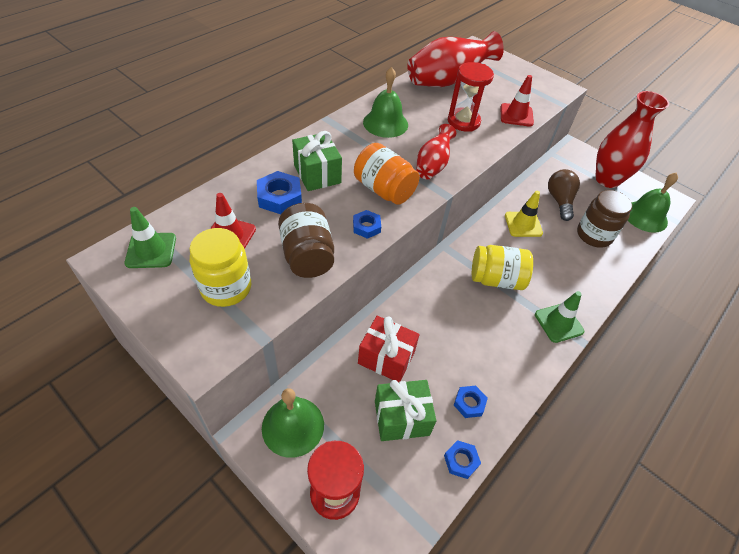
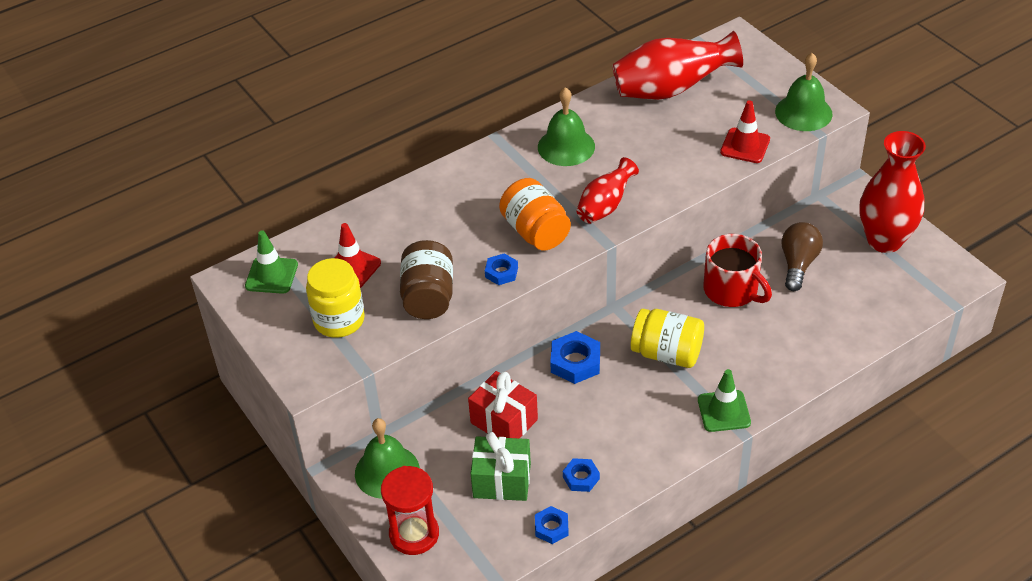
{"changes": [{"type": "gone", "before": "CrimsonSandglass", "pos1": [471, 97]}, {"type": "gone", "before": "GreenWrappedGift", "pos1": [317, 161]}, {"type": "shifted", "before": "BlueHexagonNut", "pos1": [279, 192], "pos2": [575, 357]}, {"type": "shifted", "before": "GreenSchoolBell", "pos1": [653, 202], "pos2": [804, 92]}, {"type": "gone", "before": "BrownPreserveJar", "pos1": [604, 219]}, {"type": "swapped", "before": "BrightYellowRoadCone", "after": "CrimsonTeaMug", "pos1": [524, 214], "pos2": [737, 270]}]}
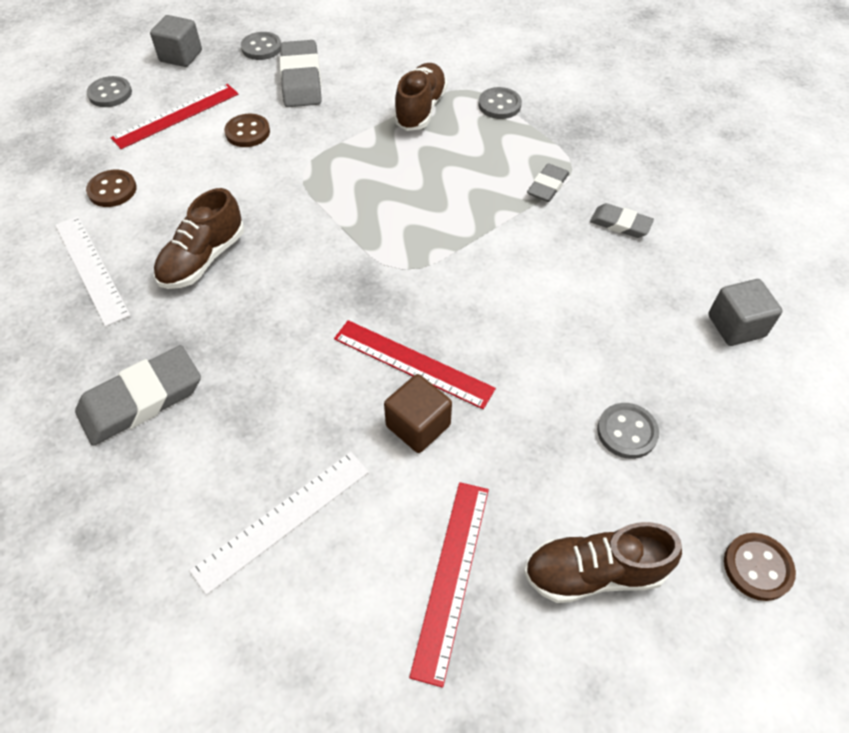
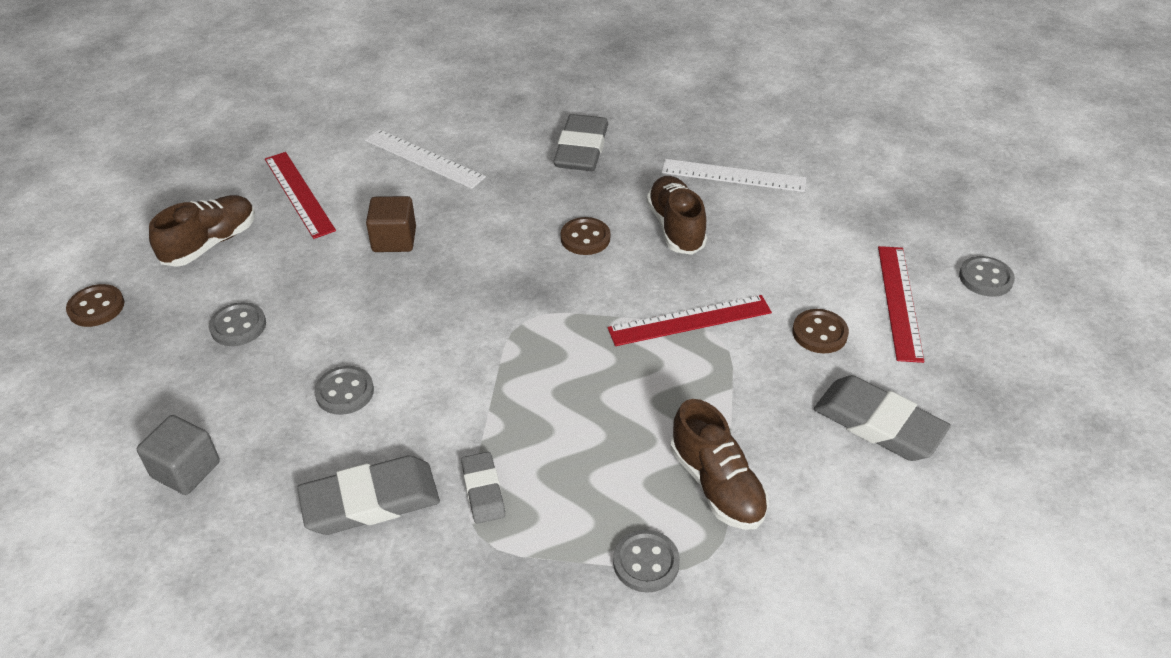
{"changes": [{"type": "gone", "before": "GreyBlock", "pos1": [176, 41]}, {"type": "shifted", "before": "GreyShirtButton", "pos1": [261, 46], "pos2": [344, 390]}, {"type": "shifted", "before": "BrownShirtButton", "pos1": [111, 188], "pos2": [585, 236]}, {"type": "scaled", "before": "GreyEraser", "pos1": [622, 220], "pos2": [368, 495], "scale": 1.76}, {"type": "shifted", "before": "CrimsonRuler", "pos1": [415, 364], "pos2": [690, 320]}, {"type": "rotated", "before": "PureWhiteRuler", "pos1": [279, 523], "pos2": [425, 159], "turn": -60}]}
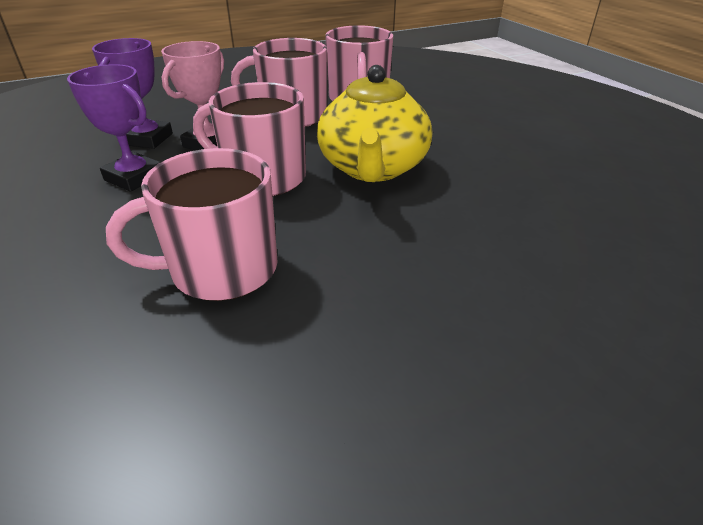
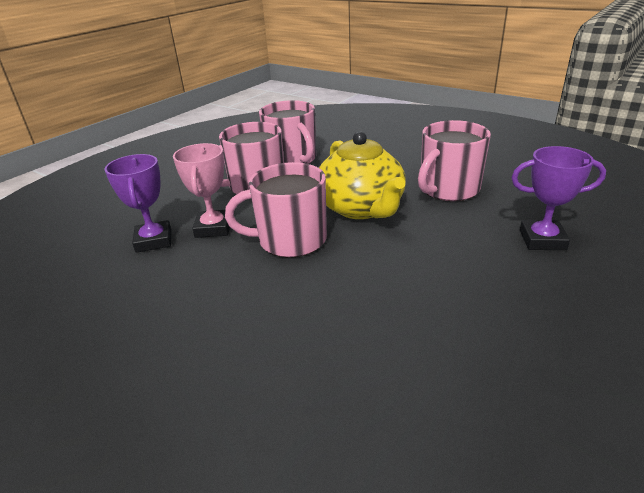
{"changes": [{"type": "shifted", "before": "VioletAwardCup", "pos1": [114, 128], "pos2": [558, 198]}, {"type": "shifted", "before": "RosyTeaMug", "pos1": [192, 224], "pos2": [454, 160]}]}
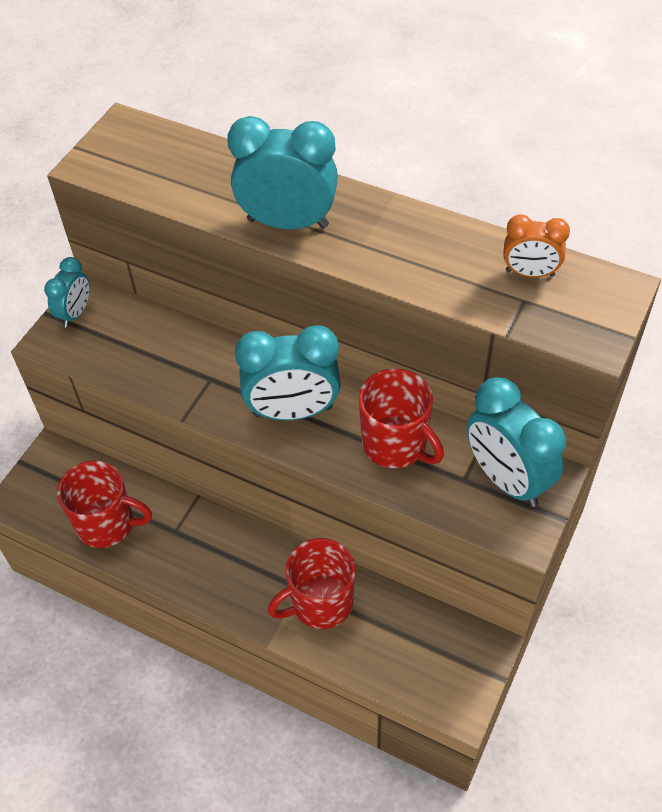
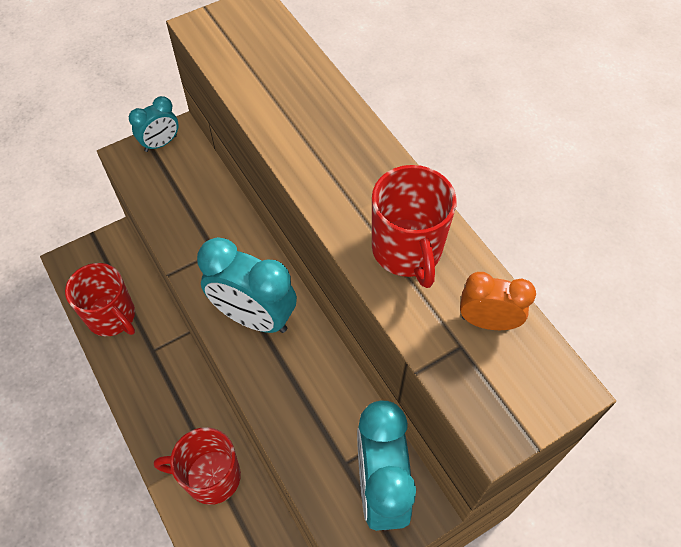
{"changes": [{"type": "gone", "before": "TurquoiseAlarmClock", "pos1": [282, 172]}, {"type": "rotated", "before": "BrightOrangeAlarmClock", "pos1": [536, 245], "pos2": [498, 301], "turn": 150}, {"type": "shifted", "before": "CrimsonTeaMug", "pos1": [401, 418], "pos2": [414, 226]}]}
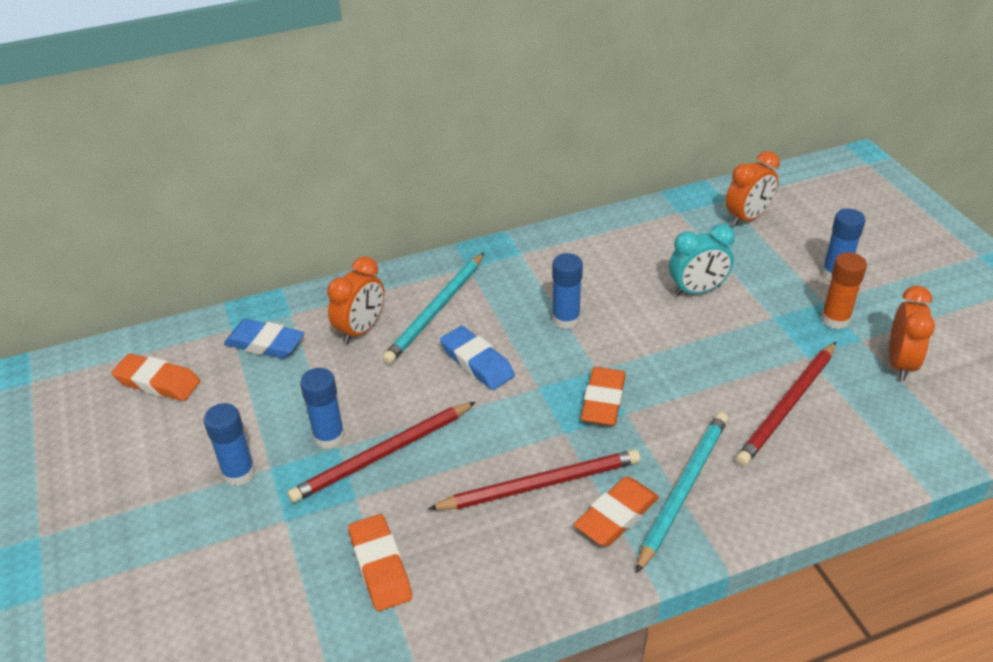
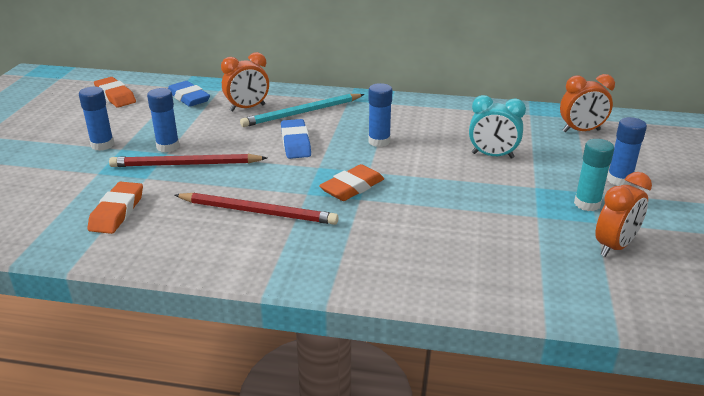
{"changes": [{"type": "repainted", "before": "BrightOrangeGlue", "after": "TurquoiseGlue", "pos1": [844, 290], "pos2": [594, 175]}, {"type": "gone", "before": "CrimsonPencil", "pos1": [786, 404]}, {"type": "gone", "before": "TurquoisePencil", "pos1": [682, 492]}, {"type": "gone", "before": "BrightOrangeEraser", "pos1": [616, 511]}]}
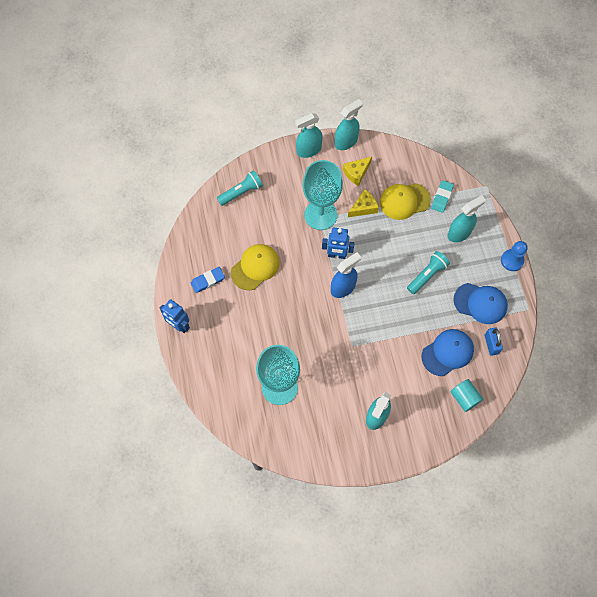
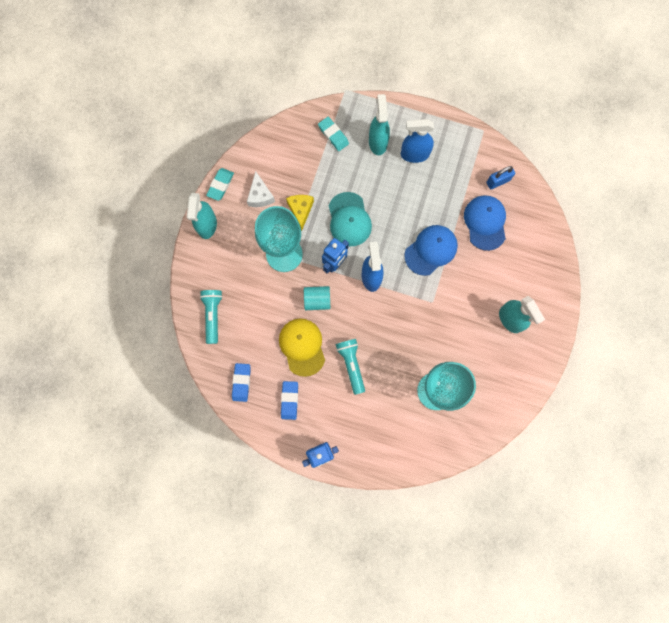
{"changes": [{"type": "swapped", "before": "TurquoiseSprayCleaner", "after": "TurquoiseEraser", "pos1": [349, 124], "pos2": [220, 184]}, {"type": "repainted", "before": "BrightYellowPieceOfCheese", "after": "PureWhitePieceOfCheese", "pos1": [357, 171], "pos2": [261, 189]}, {"type": "gone", "before": "BrightYellowCap", "pos1": [405, 201]}, {"type": "gone", "before": "BlueGamePawn", "pos1": [514, 256]}, {"type": "shifted", "before": "TurquoiseFlashlight", "pos1": [428, 272], "pos2": [350, 367]}, {"type": "shifted", "before": "BlueCap", "pos1": [480, 303], "pos2": [431, 250]}, {"type": "rotated", "before": "BluePadlock", "pos1": [494, 342], "pos2": [500, 177], "turn": -45}, {"type": "shifted", "before": "TurquoiseCylinderShape", "pos1": [467, 395], "pos2": [317, 298]}, {"type": "new", "after": "BlueSprayCleaner", "pos2": [417, 141]}, {"type": "new", "after": "TurquoiseCap", "pos2": [350, 219]}, {"type": "new", "after": "BlueEraser", "pos2": [241, 382]}]}
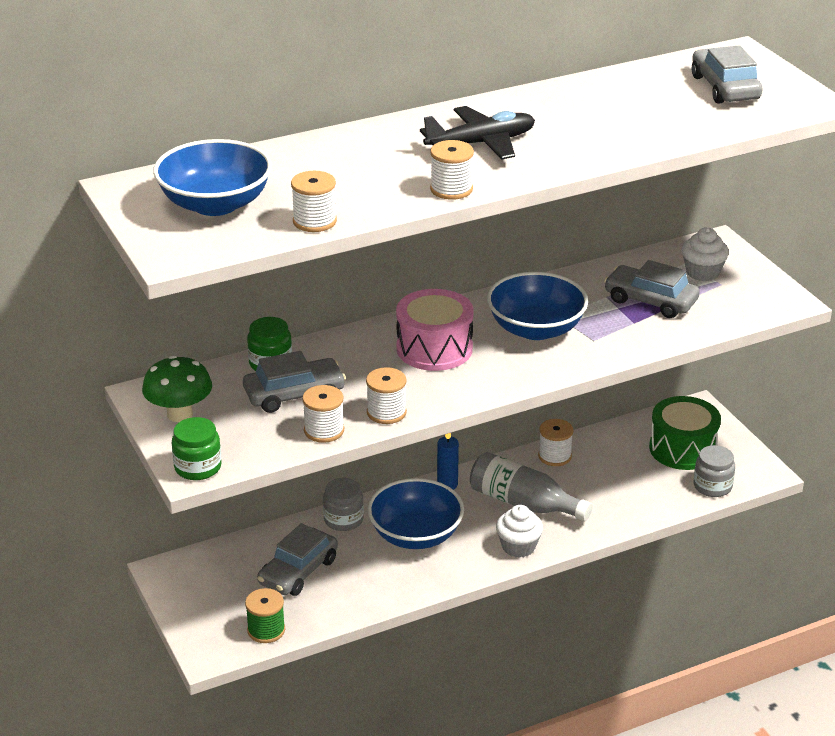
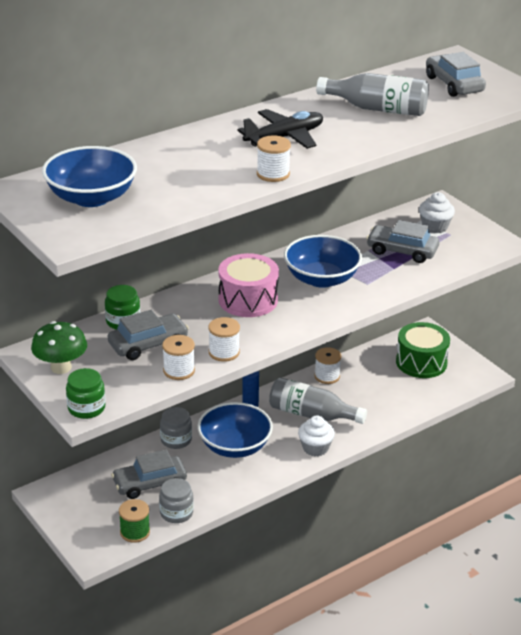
{"changes": [{"type": "gone", "before": "PureWhiteReelOfThread", "pos1": [314, 201]}, {"type": "shifted", "before": "GreyPreserveJar", "pos1": [714, 471], "pos2": [176, 500]}, {"type": "rotated", "before": "GreyToyCar", "pos1": [297, 559], "pos2": [149, 474], "turn": 45}, {"type": "new", "after": "GreyFlask", "pos2": [372, 94]}]}
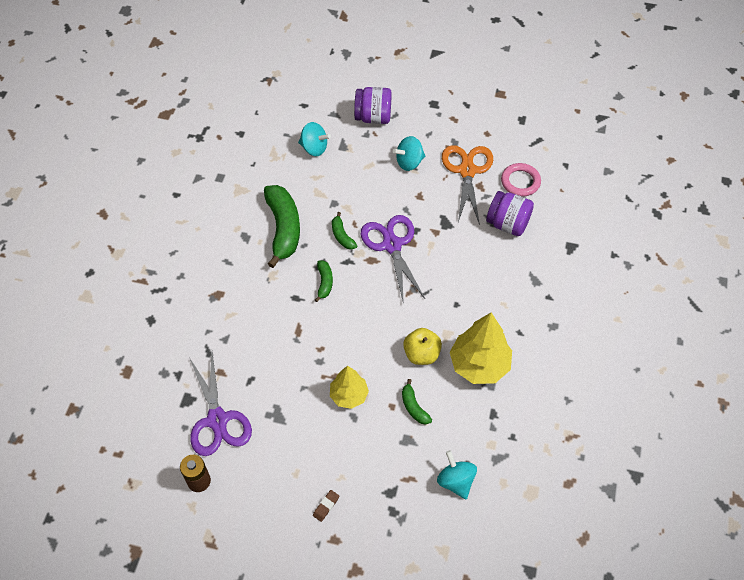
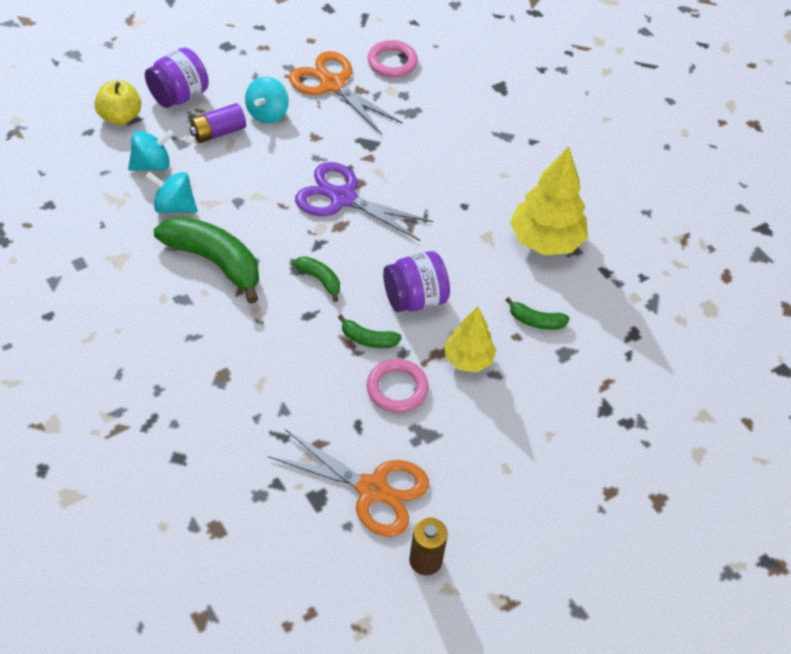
{"changes": [{"type": "shifted", "before": "VioletPreserveJar", "pos1": [510, 213], "pos2": [416, 281]}, {"type": "shifted", "before": "GreenBanana", "pos1": [345, 231], "pos2": [370, 331]}, {"type": "shifted", "before": "BrightYellowToyApple", "pos1": [422, 346], "pos2": [118, 102]}, {"type": "repainted", "before": "VioletShears", "after": "BrightOrangeShears", "pos1": [220, 404], "pos2": [348, 483]}, {"type": "shifted", "before": "TurquoiseSpinningTop", "pos1": [457, 474], "pos2": [171, 192]}, {"type": "gone", "before": "BrownEraser", "pos1": [326, 506]}, {"type": "new", "after": "VioletPowerCell", "pos2": [217, 123]}, {"type": "new", "after": "RosyHoop", "pos2": [398, 386]}]}
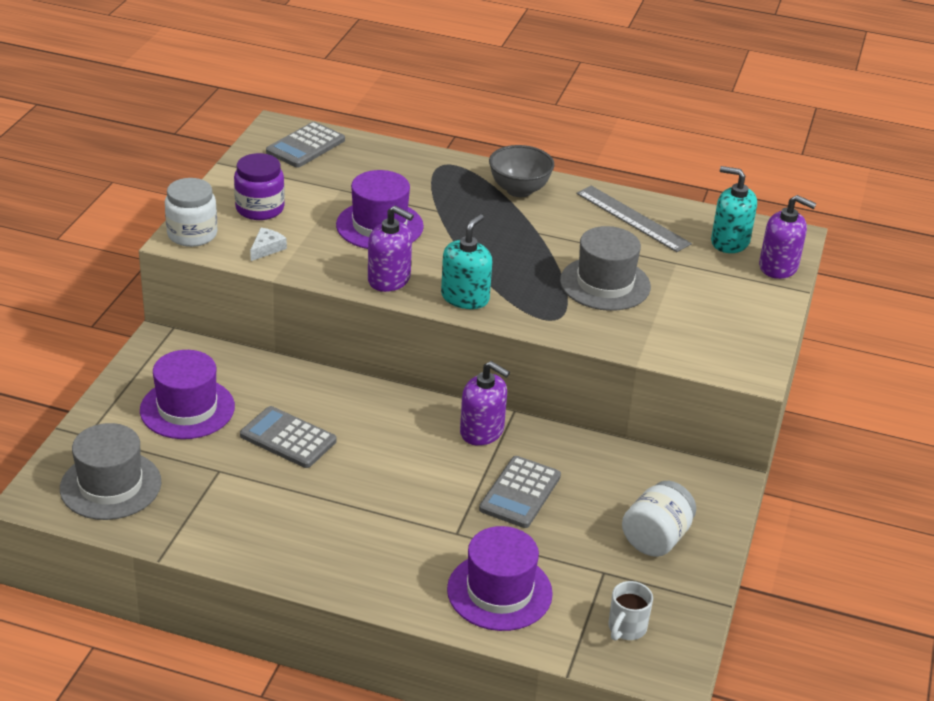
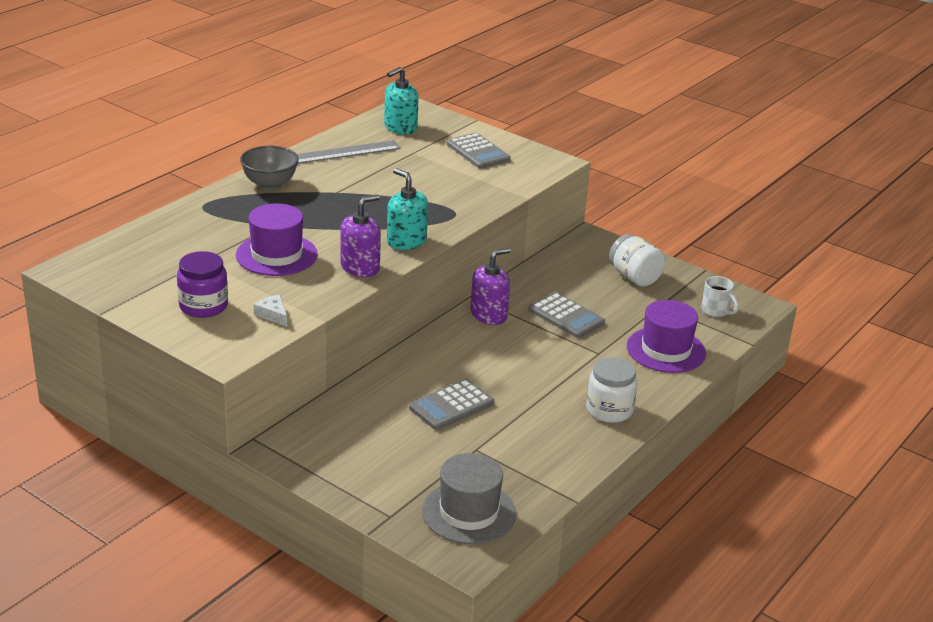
{"changes": [{"type": "shifted", "before": "GreyCalculator", "pos1": [305, 144], "pos2": [479, 151]}, {"type": "shifted", "before": "PureWhitePreserveJar", "pos1": [191, 212], "pos2": [612, 390]}, {"type": "gone", "before": "VioletSoapPump", "pos1": [788, 237]}, {"type": "gone", "before": "GreyTopHat", "pos1": [605, 268]}, {"type": "gone", "before": "VioletTopHat", "pos1": [187, 394]}]}
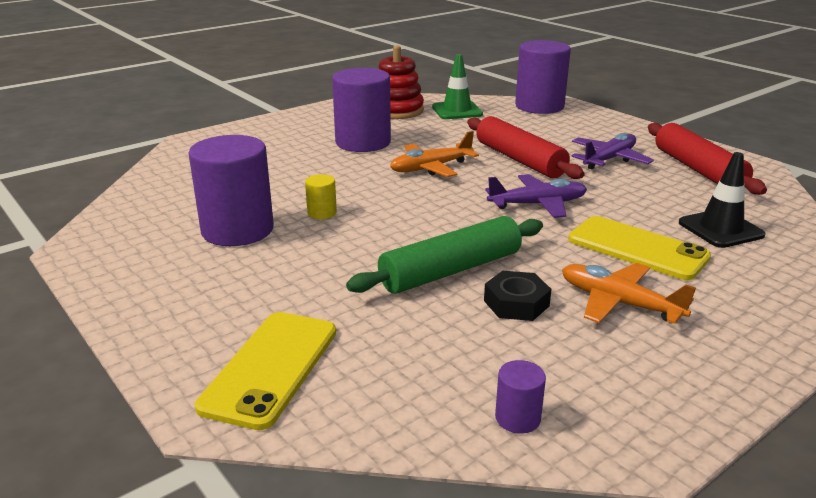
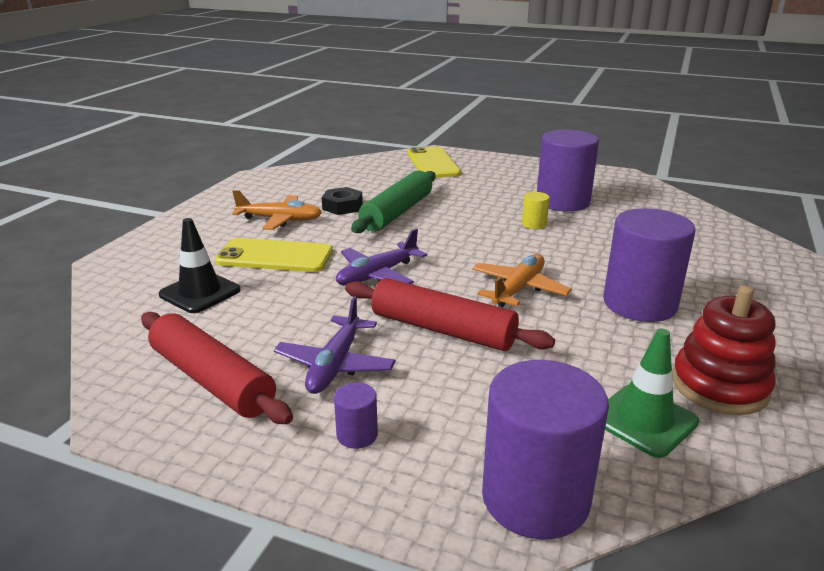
{"changes": [{"type": "shifted", "before": "VioletCylinderShape", "pos1": [520, 397], "pos2": [356, 416]}]}
